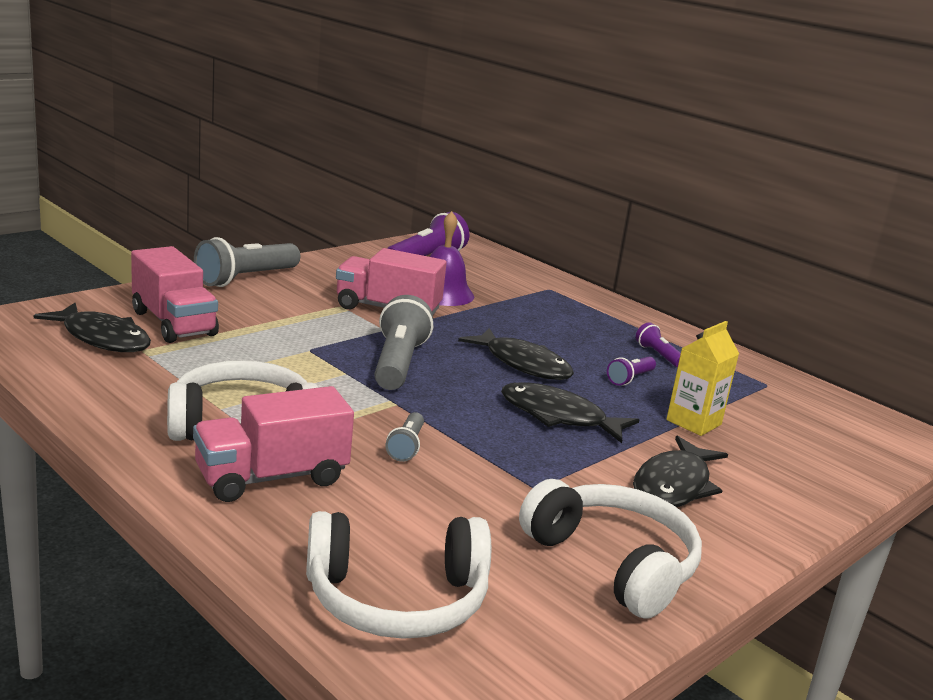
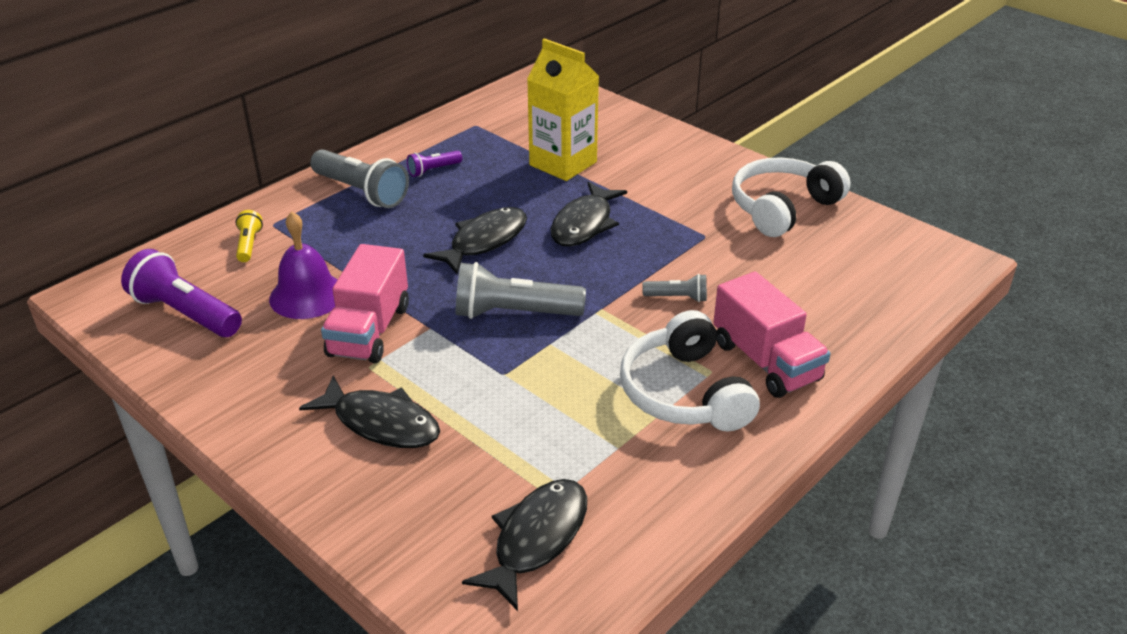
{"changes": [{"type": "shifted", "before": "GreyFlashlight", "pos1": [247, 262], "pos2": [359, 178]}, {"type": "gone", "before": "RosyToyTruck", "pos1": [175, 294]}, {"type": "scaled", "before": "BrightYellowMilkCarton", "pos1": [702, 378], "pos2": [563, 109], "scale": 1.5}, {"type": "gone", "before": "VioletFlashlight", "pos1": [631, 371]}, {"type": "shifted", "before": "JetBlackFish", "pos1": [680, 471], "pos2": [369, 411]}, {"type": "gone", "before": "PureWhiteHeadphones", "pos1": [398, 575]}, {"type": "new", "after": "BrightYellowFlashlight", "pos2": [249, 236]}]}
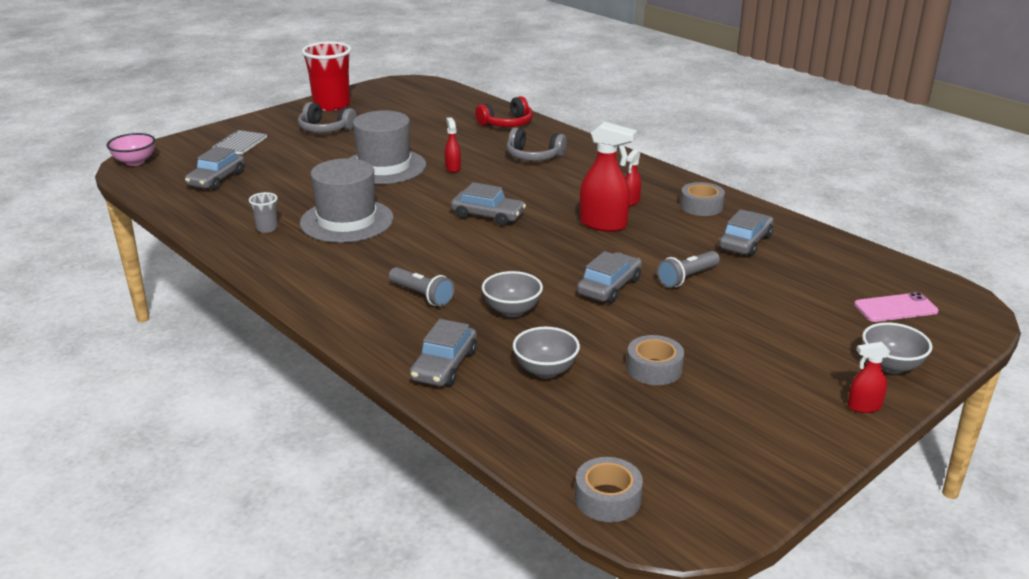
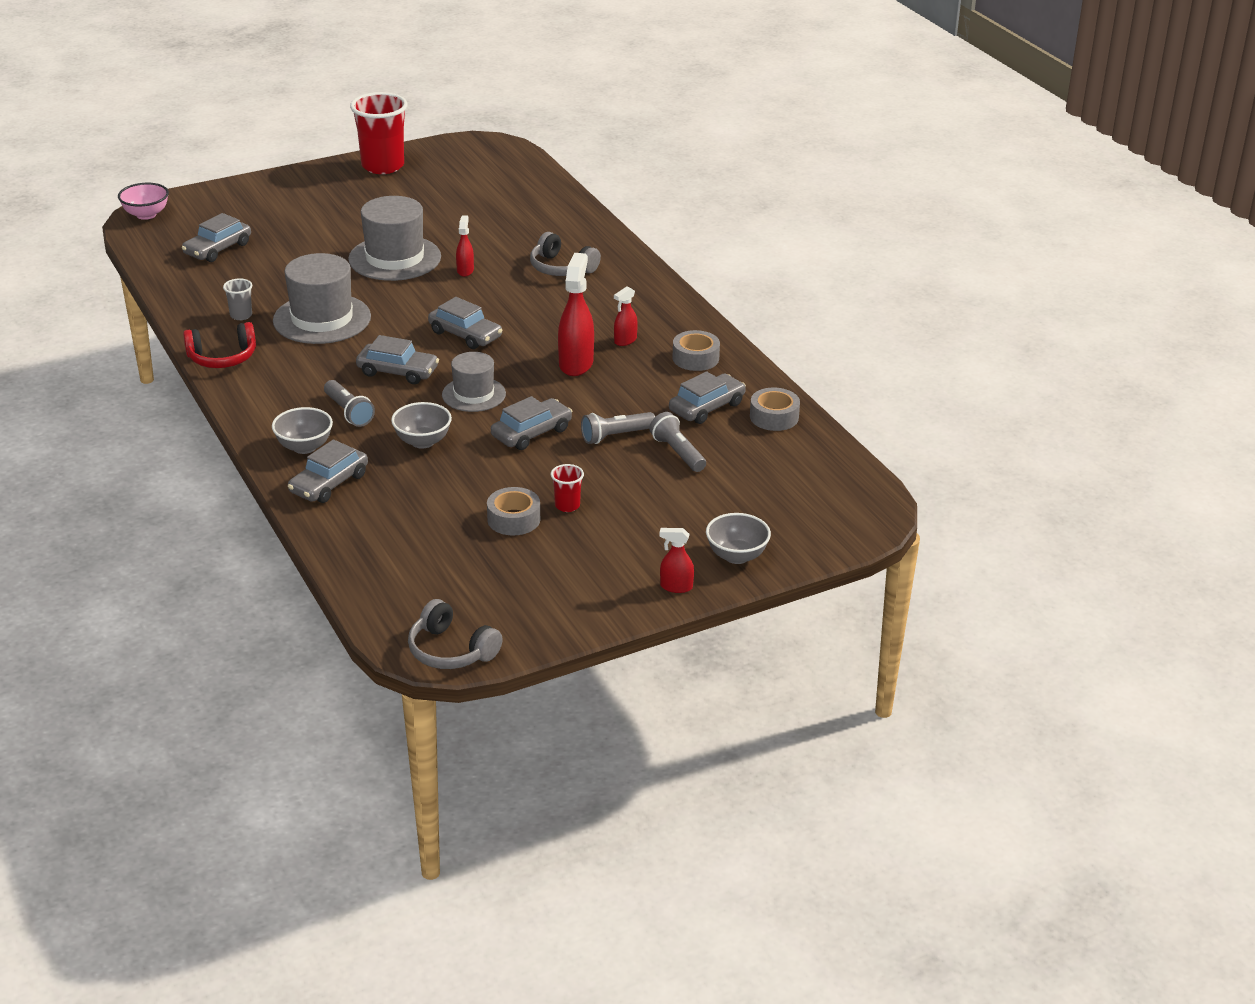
{"changes": [{"type": "shifted", "before": "CrimsonHeadphones", "pos1": [504, 111], "pos2": [219, 345]}, {"type": "shifted", "before": "GreyHeadphones", "pos1": [327, 117], "pos2": [455, 634]}, {"type": "rotated", "before": "CrimsonSprayCleaner", "pos1": [608, 177], "pos2": [576, 314], "turn": -120}, {"type": "gone", "before": "GreyNotebook", "pos1": [239, 142]}, {"type": "gone", "before": "RosyMobilePhone", "pos1": [896, 307]}, {"type": "shifted", "before": "GreyServingBowl", "pos1": [546, 352], "pos2": [302, 430]}, {"type": "shifted", "before": "GreyStickyTape", "pos1": [609, 489], "pos2": [775, 409]}, {"type": "new", "after": "GreyToyCar", "pos2": [397, 359]}, {"type": "new", "after": "GreyTopHat", "pos2": [474, 382]}, {"type": "new", "after": "GreyFlashlight", "pos2": [677, 442]}, {"type": "new", "after": "CrimsonBeaker", "pos2": [567, 488]}]}
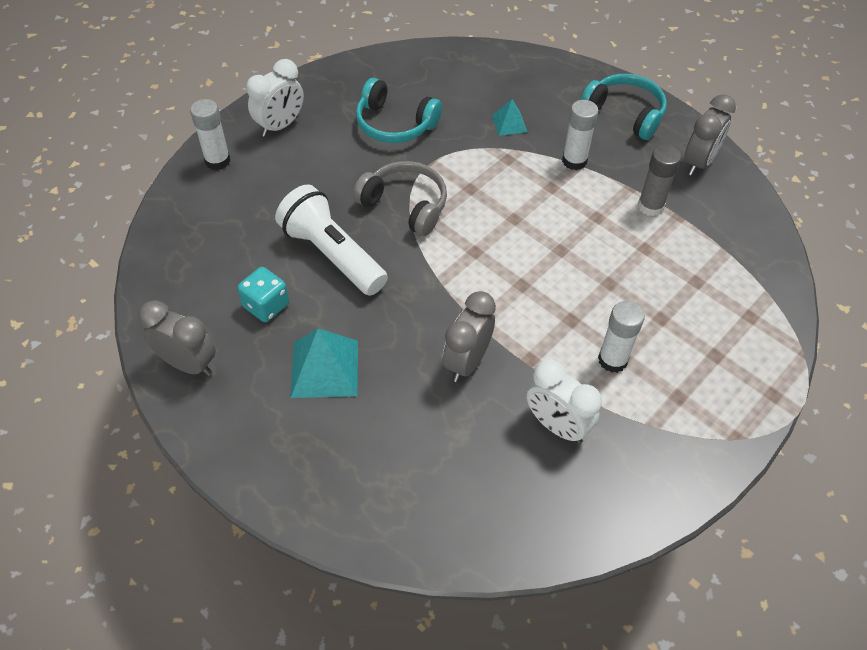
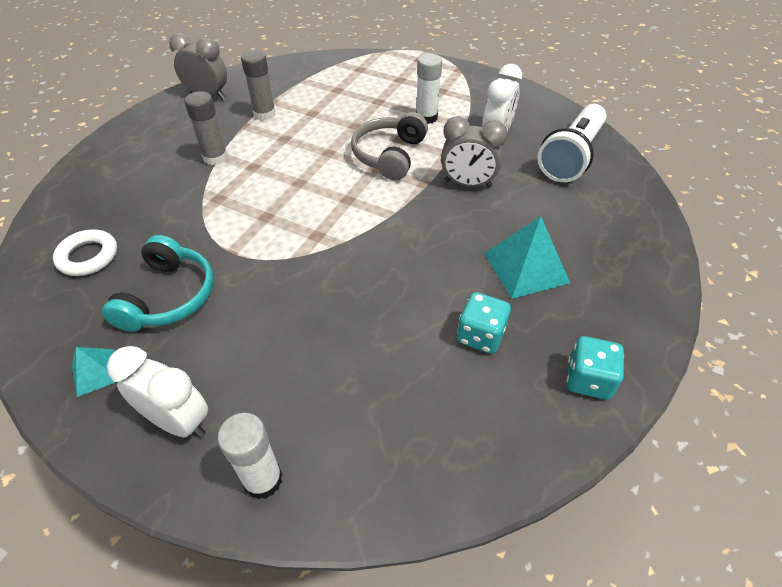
{"changes": [{"type": "gone", "before": "TurquoiseHeadphones", "pos1": [624, 107]}, {"type": "shifted", "before": "TurquoiseSolidPyramid", "pos1": [509, 117], "pos2": [93, 372]}, {"type": "repainted", "before": "PureWhiteGlue", "after": "GreyGlue", "pos1": [580, 135], "pos2": [206, 128]}, {"type": "shifted", "before": "GreyHeadphones", "pos1": [400, 198], "pos2": [389, 146]}, {"type": "shifted", "before": "PureWhiteFlashlight", "pos1": [331, 240], "pos2": [572, 143]}, {"type": "swapped", "before": "GreyAlarmClock", "after": "TurquoiseGameDie", "pos1": [177, 338], "pos2": [595, 367]}, {"type": "new", "after": "PureWhiteHoop", "pos2": [85, 252]}]}
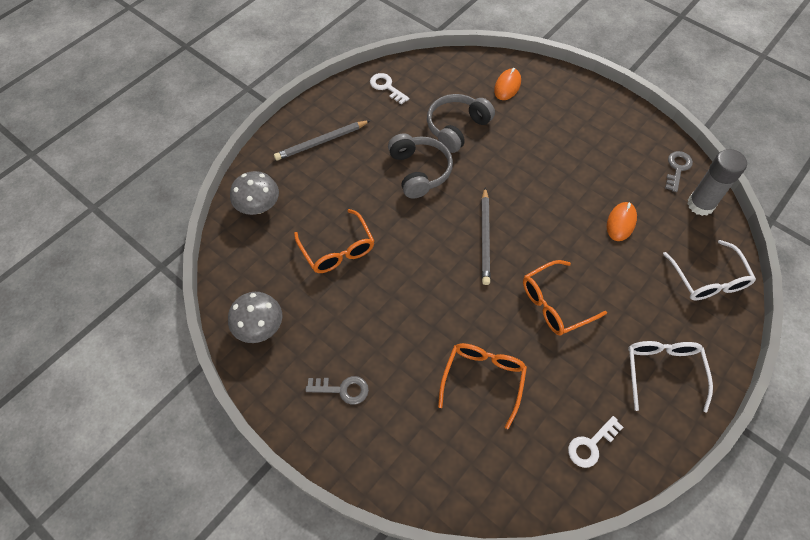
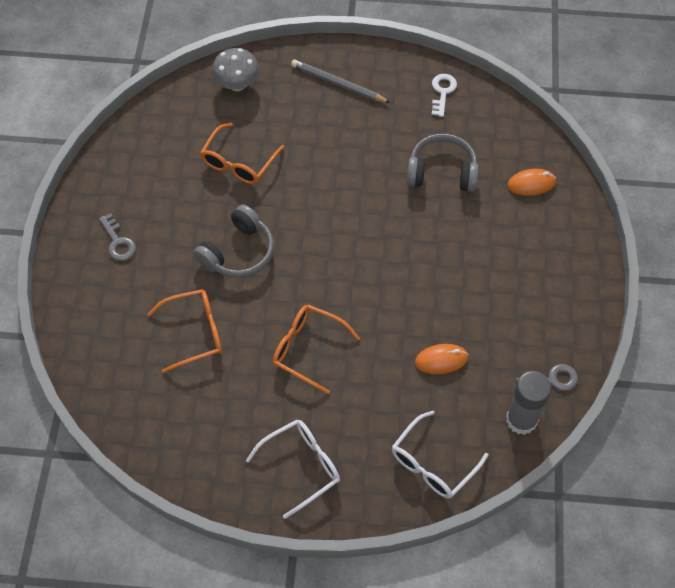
{"changes": [{"type": "shifted", "before": "GreyHeadphones", "pos1": [420, 166], "pos2": [233, 241]}, {"type": "gone", "before": "GreyPencil", "pos1": [486, 236]}, {"type": "gone", "before": "GreyMushroom", "pos1": [255, 317]}, {"type": "gone", "before": "PureWhiteKey", "pos1": [596, 442]}]}
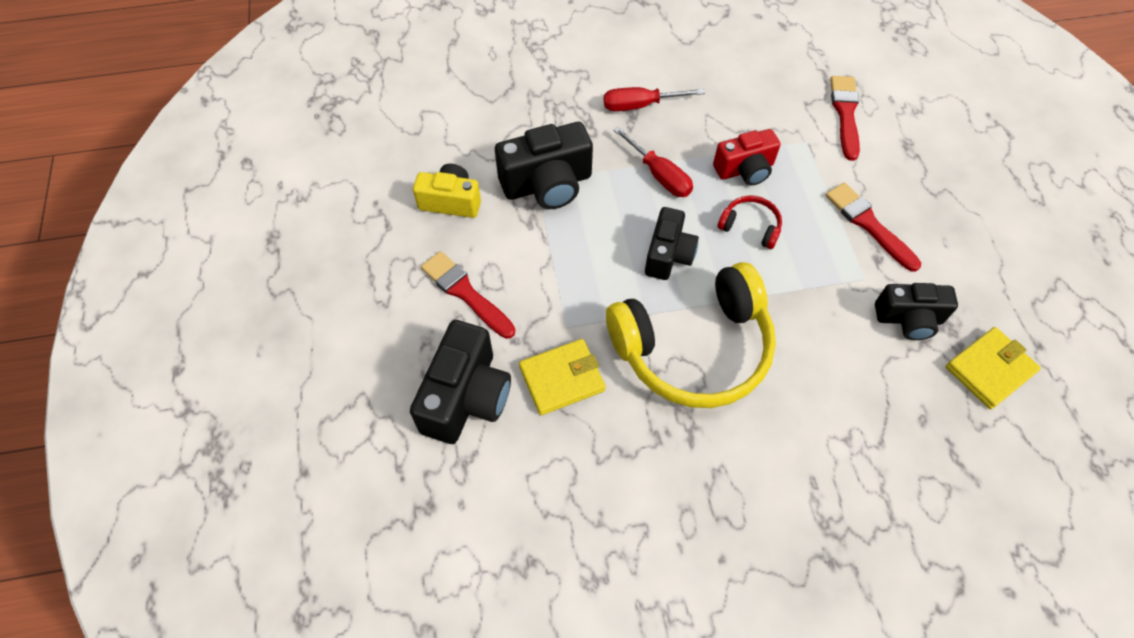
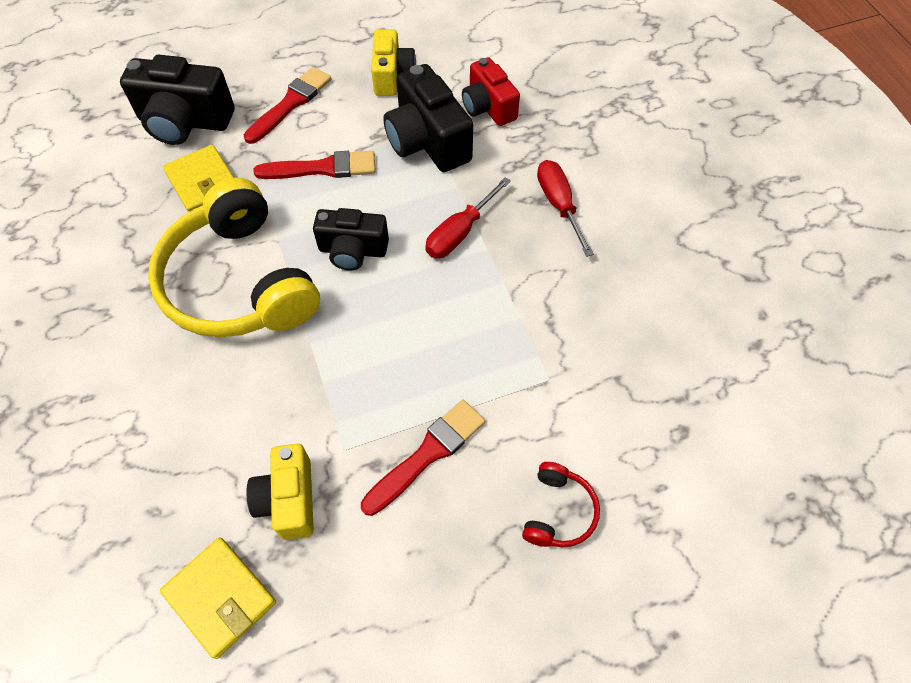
{"changes": [{"type": "shifted", "before": "CrimsonPaintbrush", "pos1": [845, 118], "pos2": [314, 165]}, {"type": "shifted", "before": "CrimsonCamera", "pos1": [747, 157], "pos2": [491, 91]}, {"type": "shifted", "before": "CrimsonHeadphones", "pos1": [749, 222], "pos2": [561, 504]}, {"type": "repainted", "before": "JetBlackCamera", "after": "BrightYellowCamera", "pos1": [916, 311], "pos2": [280, 492]}]}
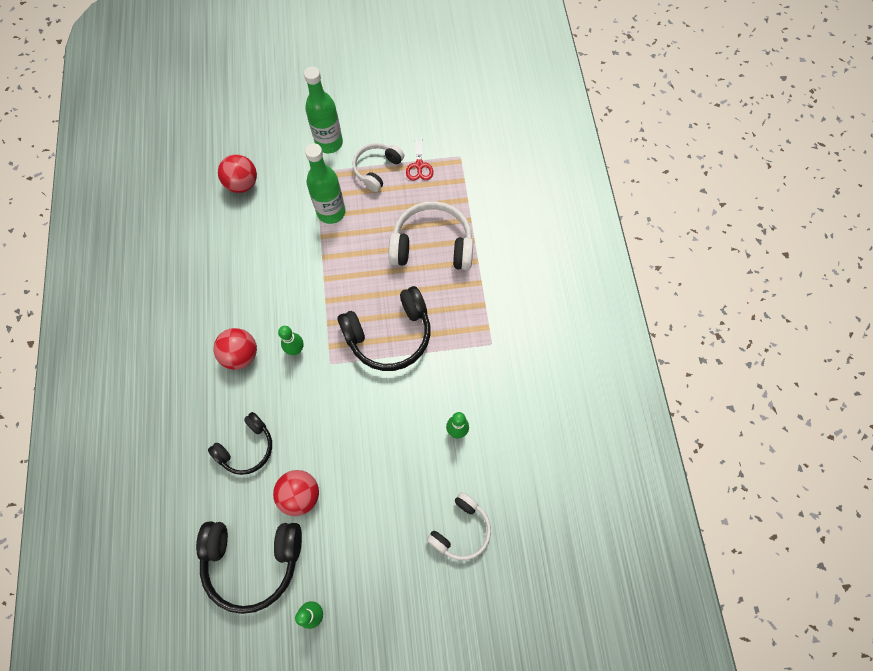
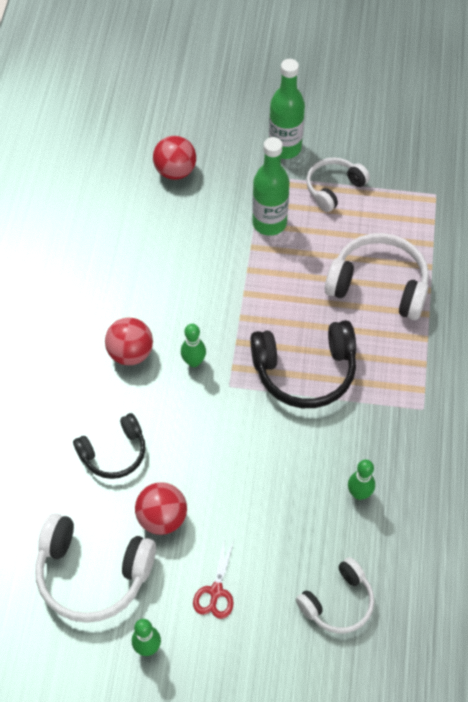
{"changes": [{"type": "shifted", "before": "CrimsonShears", "pos1": [419, 157], "pos2": [214, 578]}, {"type": "repainted", "before": "JetBlackHeadphones", "after": "PureWhiteHeadphones", "pos1": [249, 568], "pos2": [95, 568]}]}
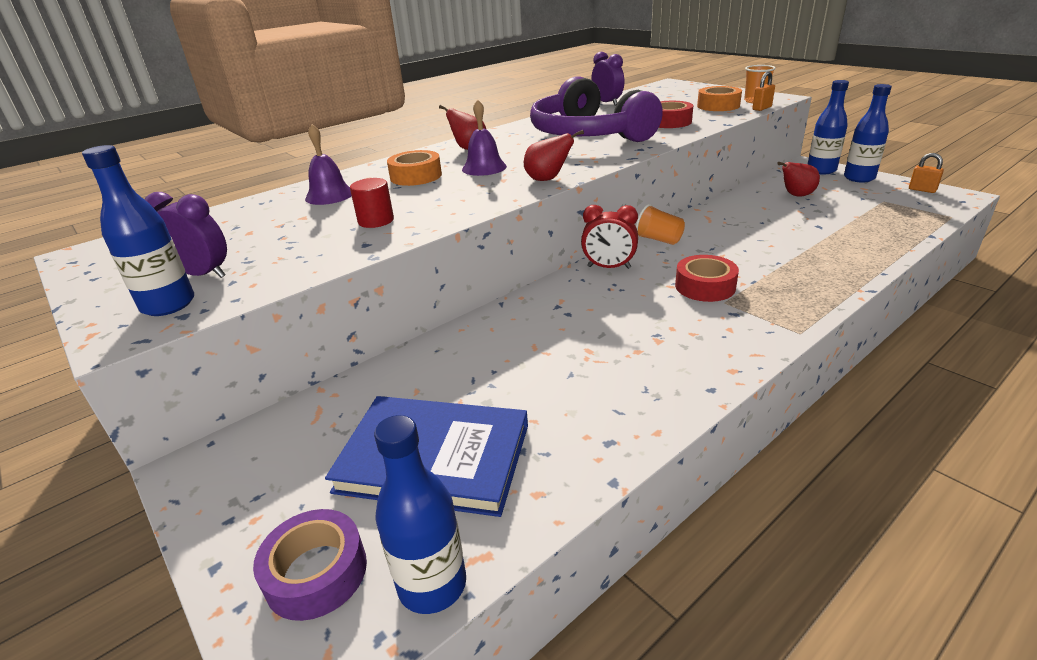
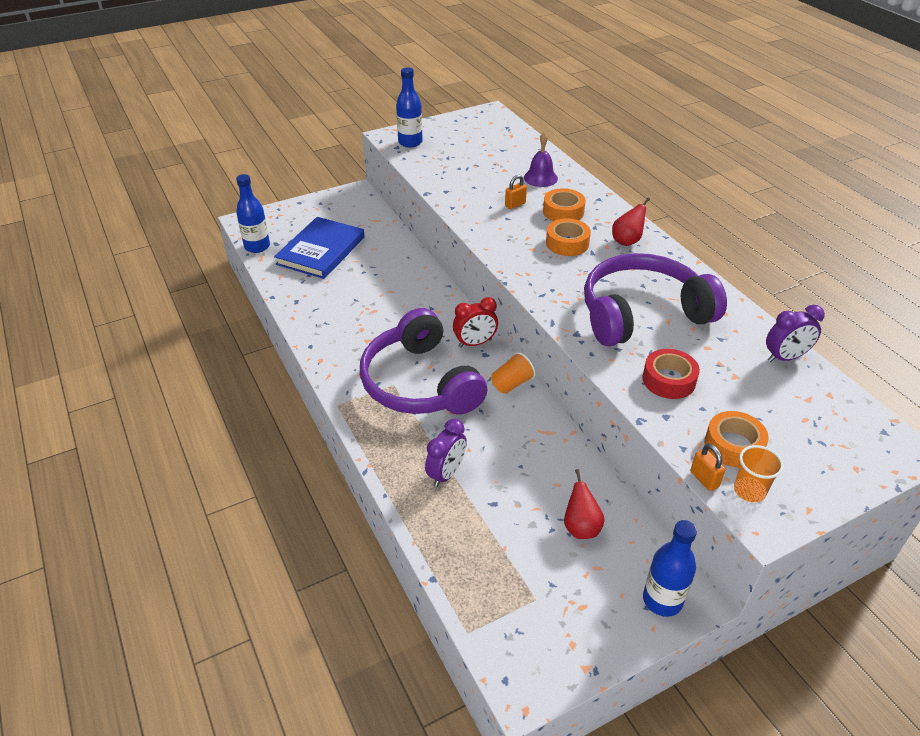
{"changes": [{"type": "gone", "before": "BlueFlask", "pos1": [868, 133]}, {"type": "swapped", "before": "VioletSchoolBell", "after": "BrightOrangeStickyTape", "pos1": [484, 137], "pos2": [568, 237]}, {"type": "gone", "before": "CrimsonToyPear", "pos1": [554, 155]}, {"type": "shifted", "before": "BrightOrangePadlock", "pos1": [926, 173], "pos2": [516, 192]}, {"type": "gone", "before": "CrimsonCylinderShape", "pos1": [372, 203]}, {"type": "shifted", "before": "VioletAlarmClock", "pos1": [186, 235], "pos2": [446, 453]}, {"type": "rotated", "before": "CrimsonAlarmClock", "pos1": [609, 237], "pos2": [475, 322], "turn": -135}, {"type": "swapped", "before": "CrimsonStickyTape", "after": "VioletHeadphones", "pos1": [707, 278], "pos2": [423, 361]}, {"type": "gone", "before": "VioletStickyTape", "pos1": [310, 565]}]}
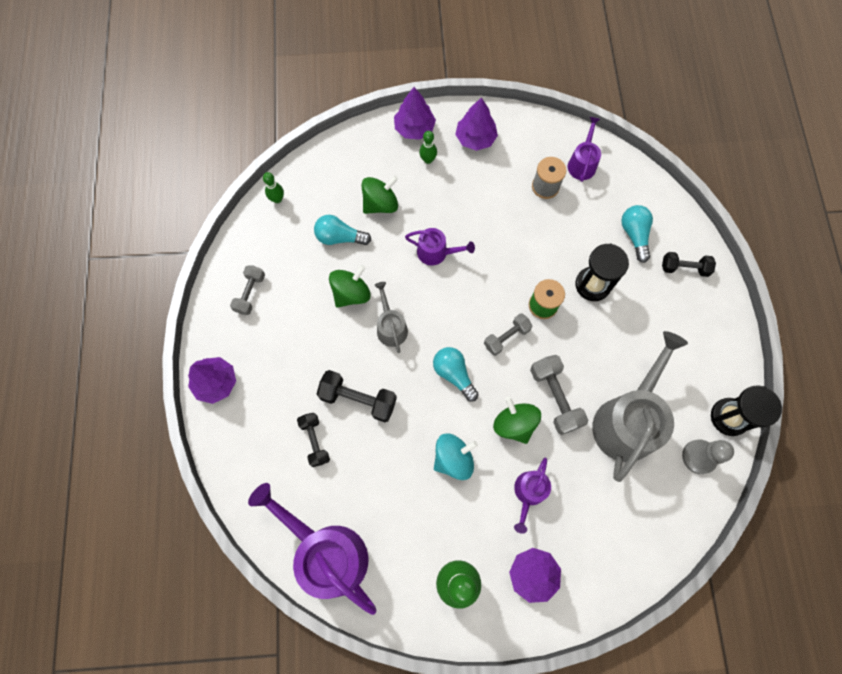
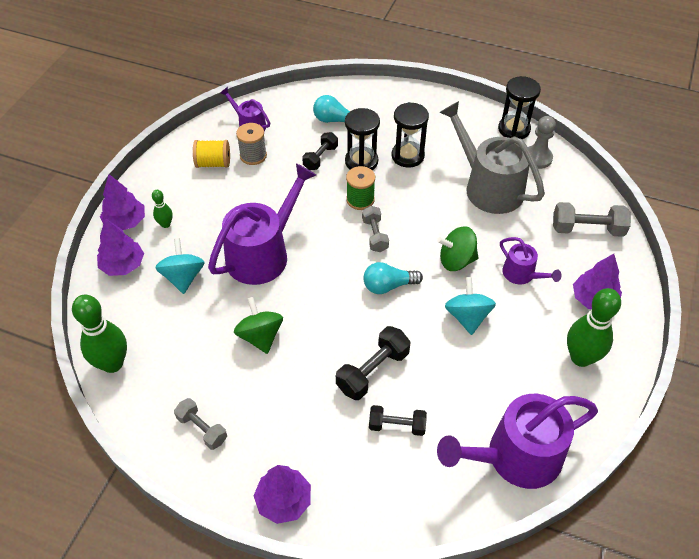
{"changes": [{"type": "shifted", "before": "VioletTree", "pos1": [476, 124], "pos2": [120, 247]}, {"type": "scaled", "before": "GreenTenpin", "pos1": [273, 187], "pos2": [99, 334], "scale": 2.01}, {"type": "repainted", "before": "GreenSpinningTop", "after": "TurquoiseSpinningTop", "pos1": [380, 194], "pos2": [180, 266]}, {"type": "gone", "before": "TurquoiseLightBulb", "pos1": [342, 230]}, {"type": "scaled", "before": "VioletWateringPot", "pos1": [440, 247], "pos2": [262, 224], "scale": 1.98}, {"type": "shifted", "before": "JetBlackDumbbell", "pos1": [689, 264], "pos2": [320, 151]}, {"type": "gone", "before": "GreyWateringPot", "pos1": [391, 317]}, {"type": "shifted", "before": "GreyDumbbell", "pos1": [559, 395], "pos2": [592, 219]}, {"type": "new", "after": "JetBlackSandglass", "pos2": [410, 134]}, {"type": "new", "after": "BrightYellowReelOfThread", "pos2": [211, 154]}]}
